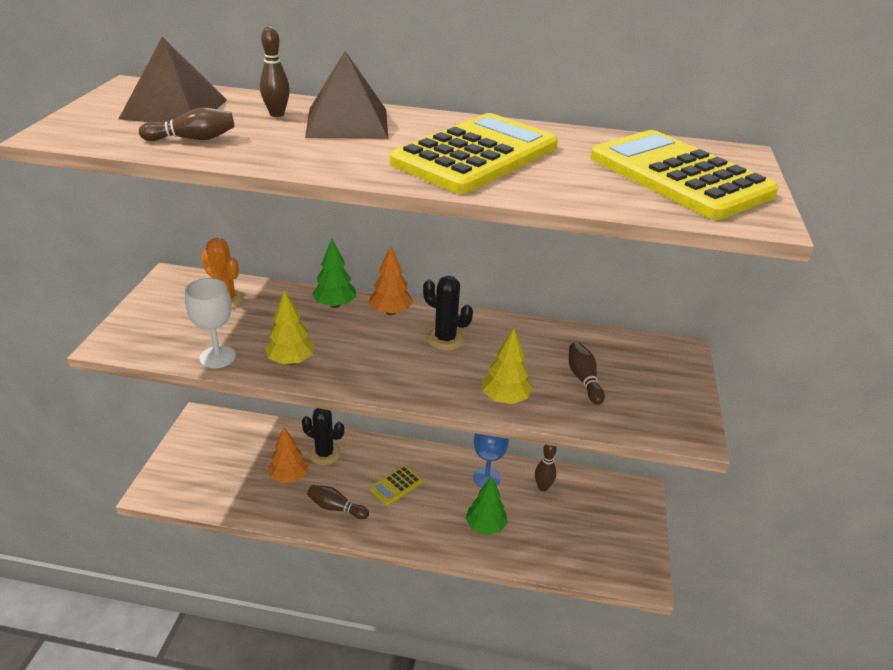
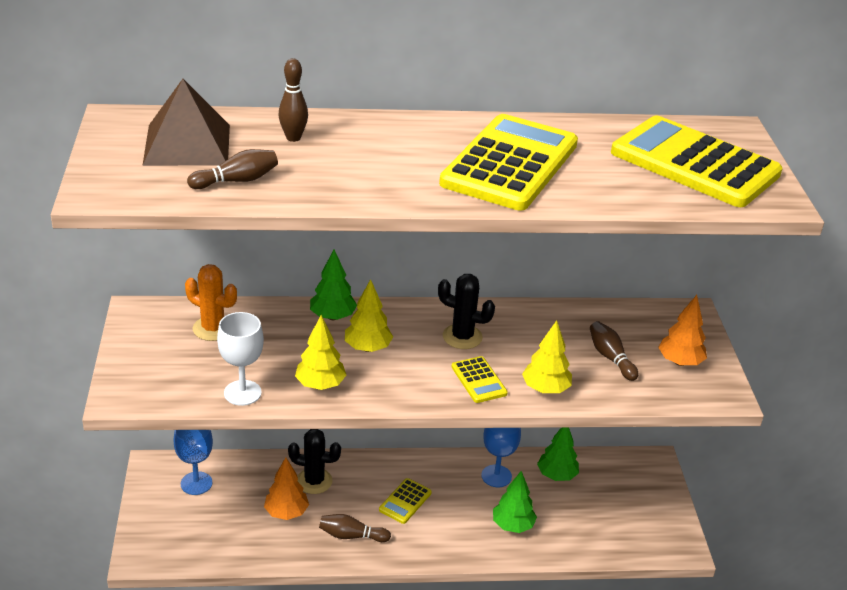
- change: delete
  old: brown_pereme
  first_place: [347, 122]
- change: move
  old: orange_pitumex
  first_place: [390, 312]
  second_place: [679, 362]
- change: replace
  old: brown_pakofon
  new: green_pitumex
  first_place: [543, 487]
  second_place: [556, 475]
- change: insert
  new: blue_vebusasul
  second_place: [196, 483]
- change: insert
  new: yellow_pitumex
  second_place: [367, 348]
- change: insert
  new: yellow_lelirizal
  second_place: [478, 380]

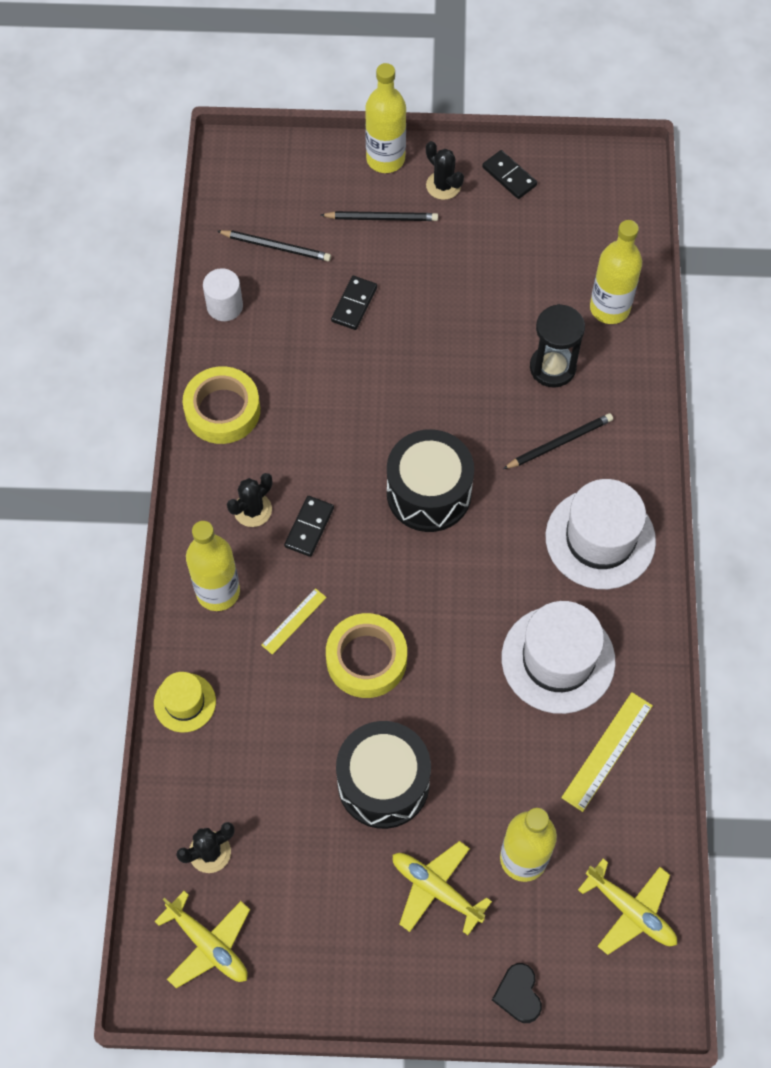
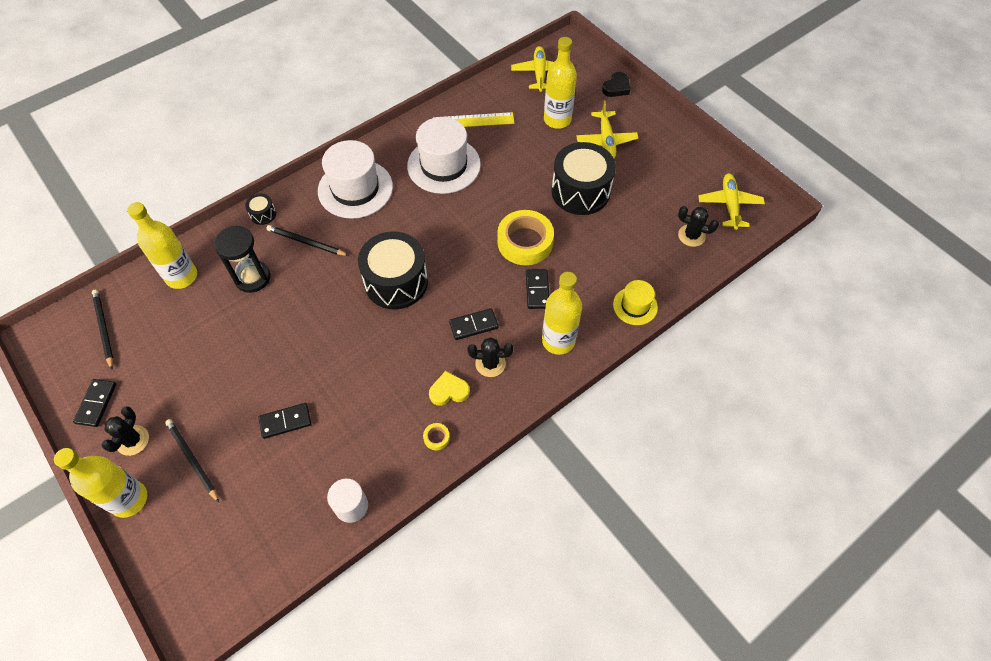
- change: resize
  old: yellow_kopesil
  first_place: [222, 410]
  second_place: [436, 438]
  factor: 0.4
- change: move
  old: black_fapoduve
  first_place: [276, 247]
  second_place: [104, 329]
- change: replace
  old: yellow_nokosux
  new: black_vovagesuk
  first_place: [294, 621]
  second_place: [537, 290]
- change: insert
  new: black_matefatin
  second_place: [263, 214]
- change: insert
  new: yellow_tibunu
  second_place: [449, 391]

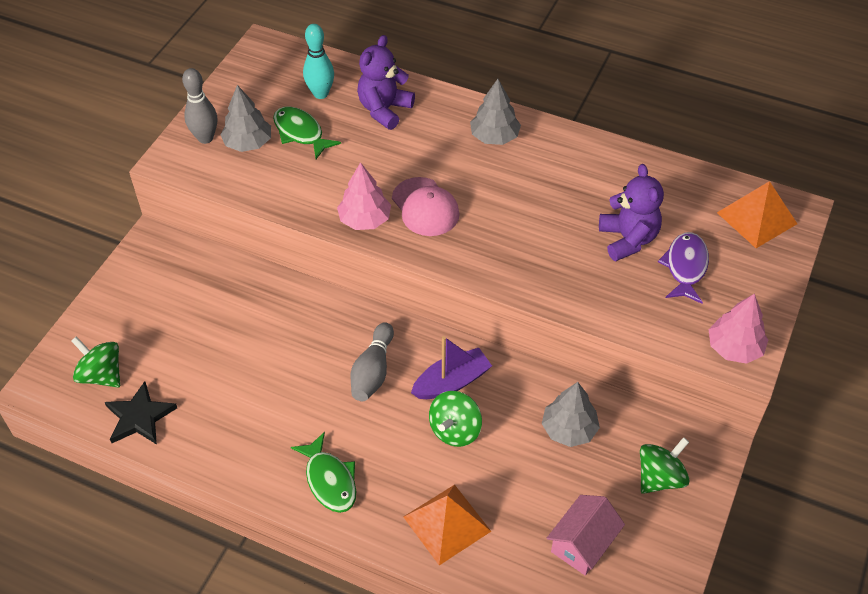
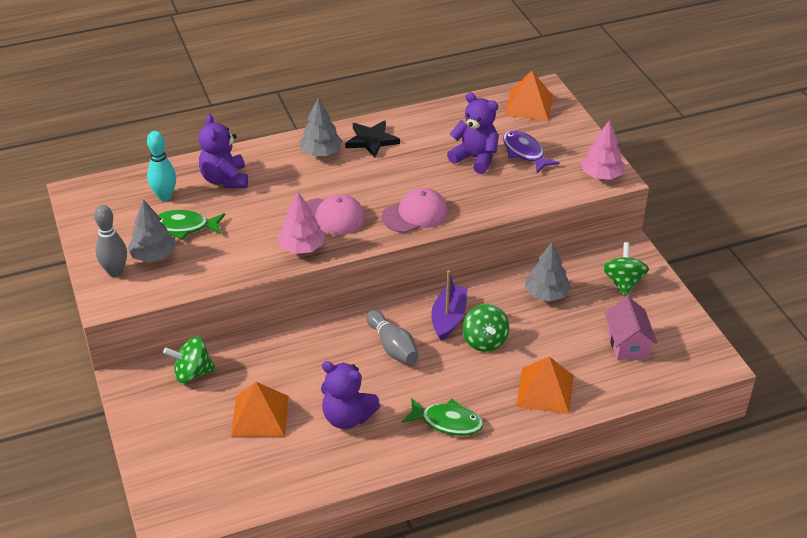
- change: move
  old: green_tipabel
  first_place: [102, 375]
  second_place: [192, 373]
- change: move
  old: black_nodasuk
  first_place: [139, 417]
  second_place: [371, 140]
- change: insert
  new: orange_pereme
  second_place: [260, 416]
- change: insert
  new: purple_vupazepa
  second_place: [347, 417]
- change: insert
  new: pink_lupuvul
  second_place: [415, 214]

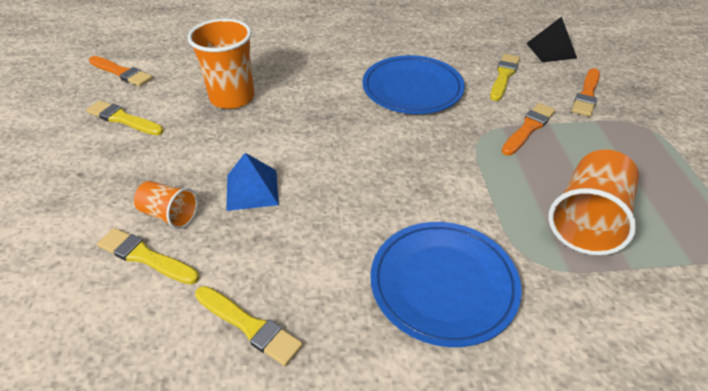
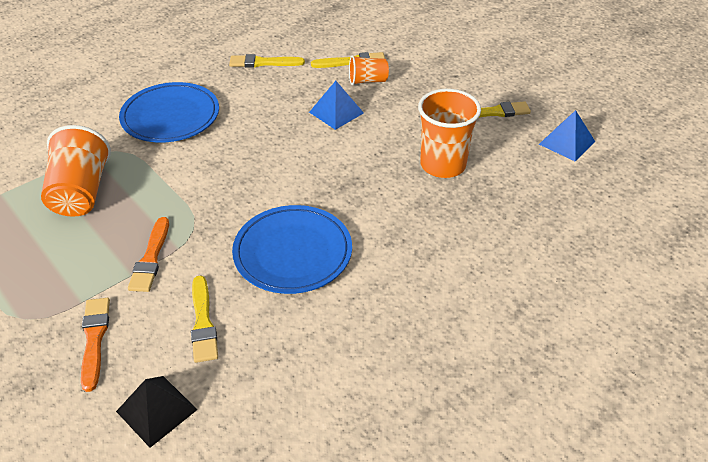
- change: replace
  old: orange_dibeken
  new: blue_pereme
  first_place: [121, 72]
  second_place: [567, 142]

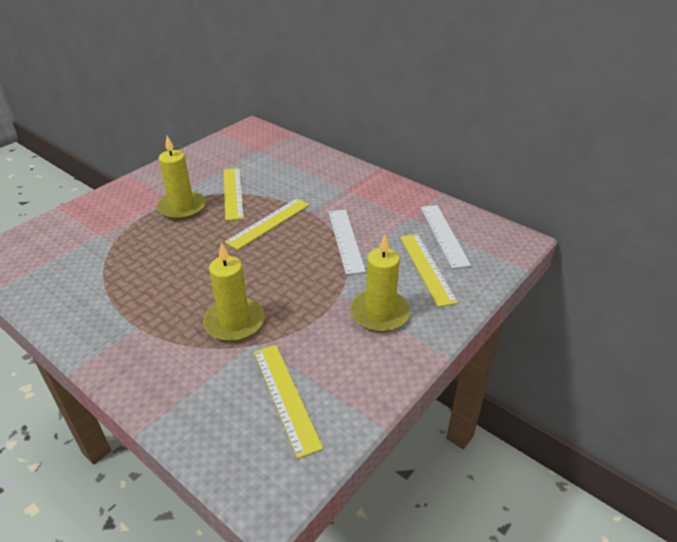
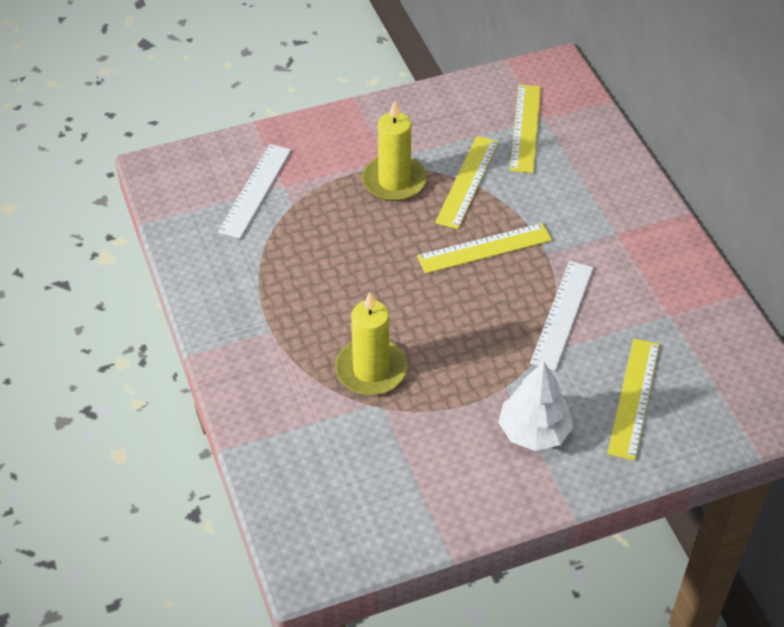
- change: move
  old: yellow_nokosux
  first_place: [285, 397]
  second_place: [525, 128]
- change: replace
  old: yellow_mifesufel
  new: white_pitumex
  first_place: [379, 313]
  second_place: [534, 431]
- change: move
  old: white_nokosux
  first_place: [443, 235]
  second_place: [255, 190]

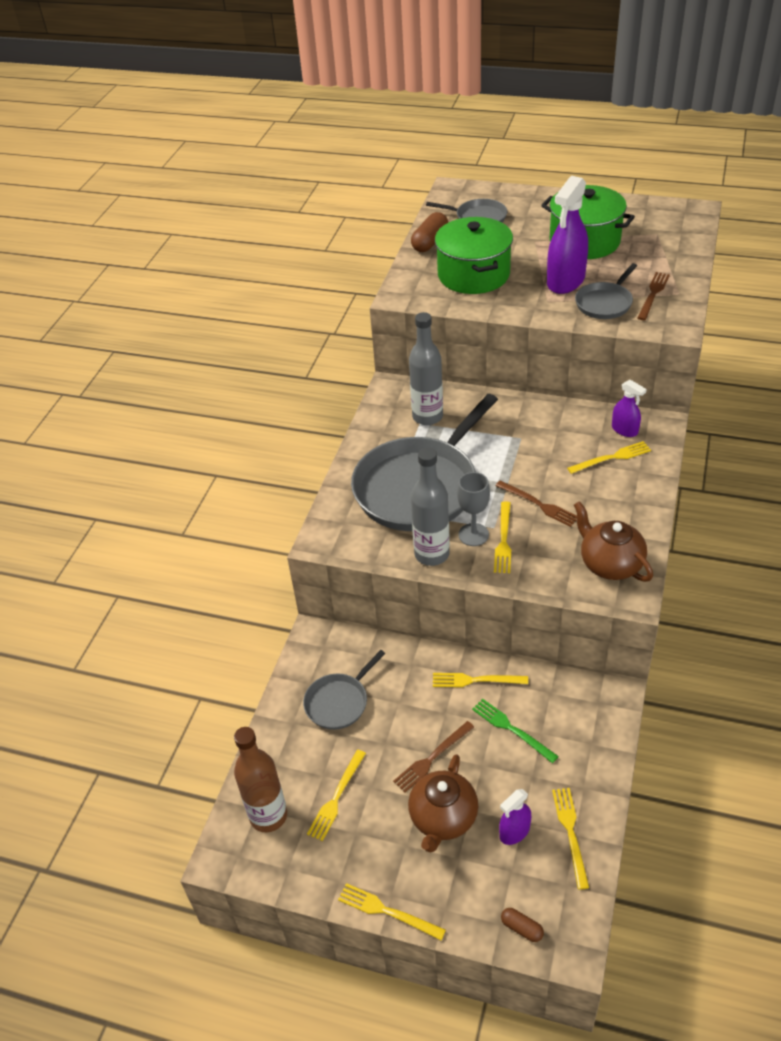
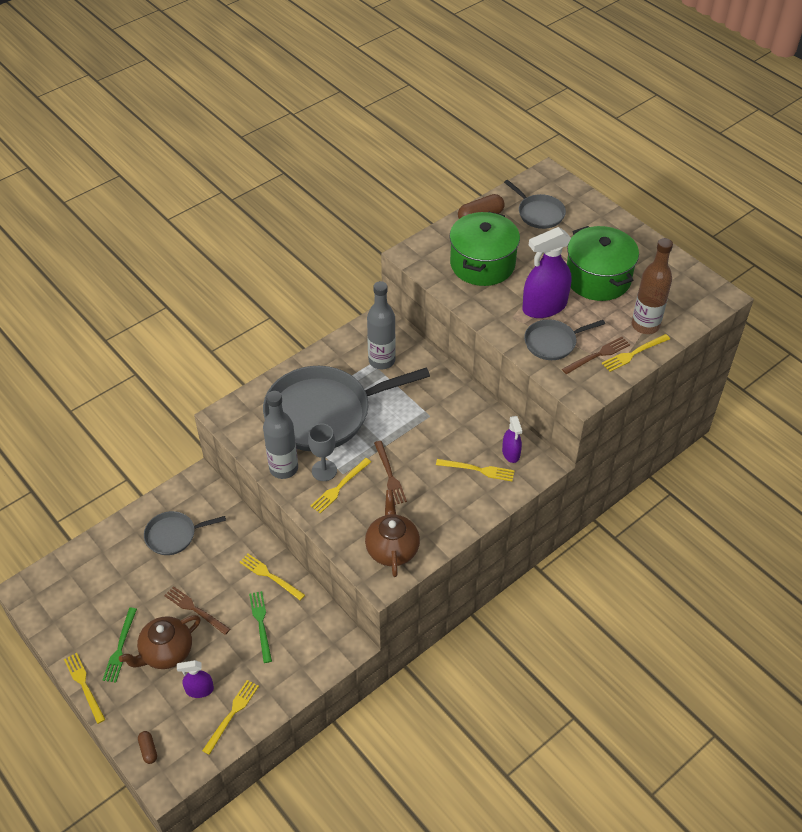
- change: move
  old: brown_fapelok
  first_place: [268, 816]
  second_place: [645, 325]
- change: move
  old: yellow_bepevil
  first_place: [336, 797]
  second_place: [634, 353]
- change: rotate
  old: brown_bepevil
  first_place: [432, 758]
  second_place: [195, 609]
  degrees: 45
- change: insert
  new: green_bepevil
  second_place: [120, 647]

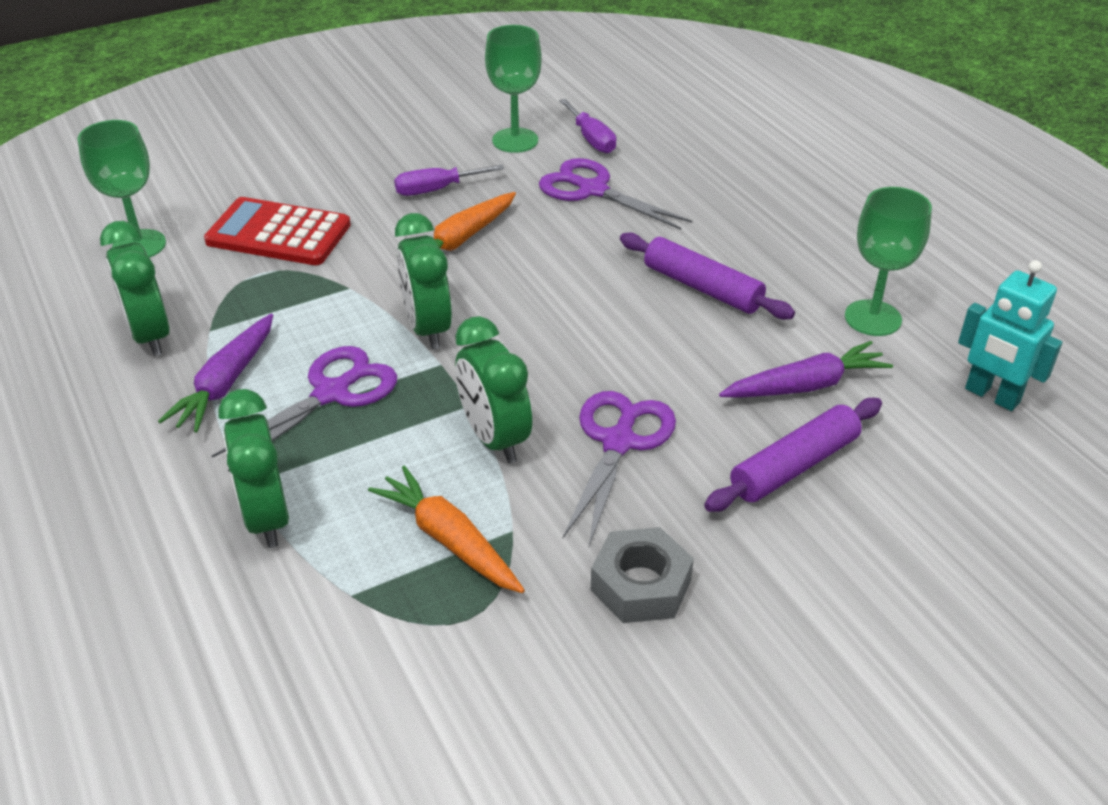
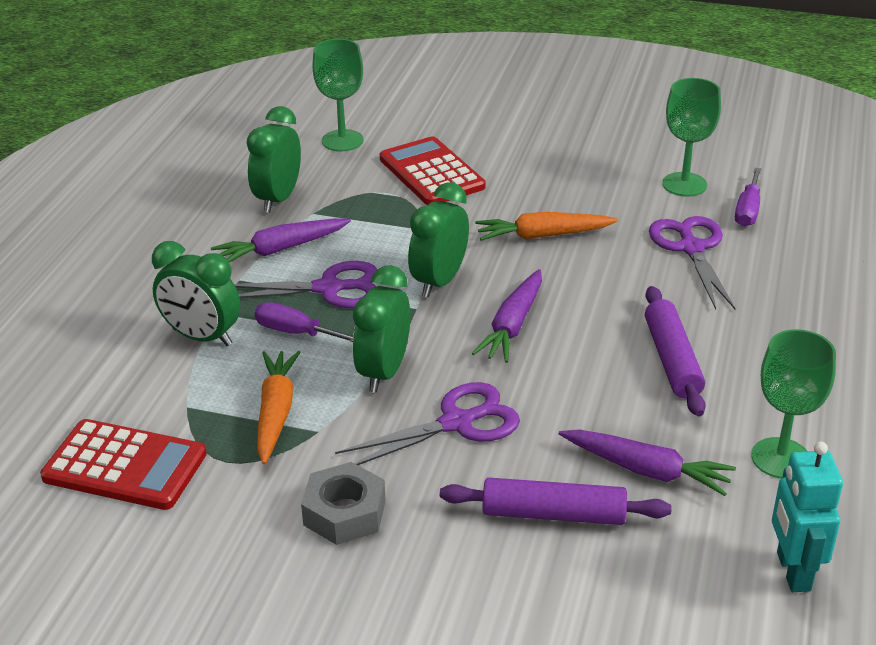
- change: rotate
  old: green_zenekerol
  first_place: [266, 517]
  second_place: [202, 337]
  degrees: -90
- change: move
  old: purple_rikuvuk
  first_place: [436, 190]
  second_place: [296, 332]
- change: insert
  new: red_lelirizal
  second_place: [125, 466]
- change: insert
  new: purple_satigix
  second_place: [512, 326]

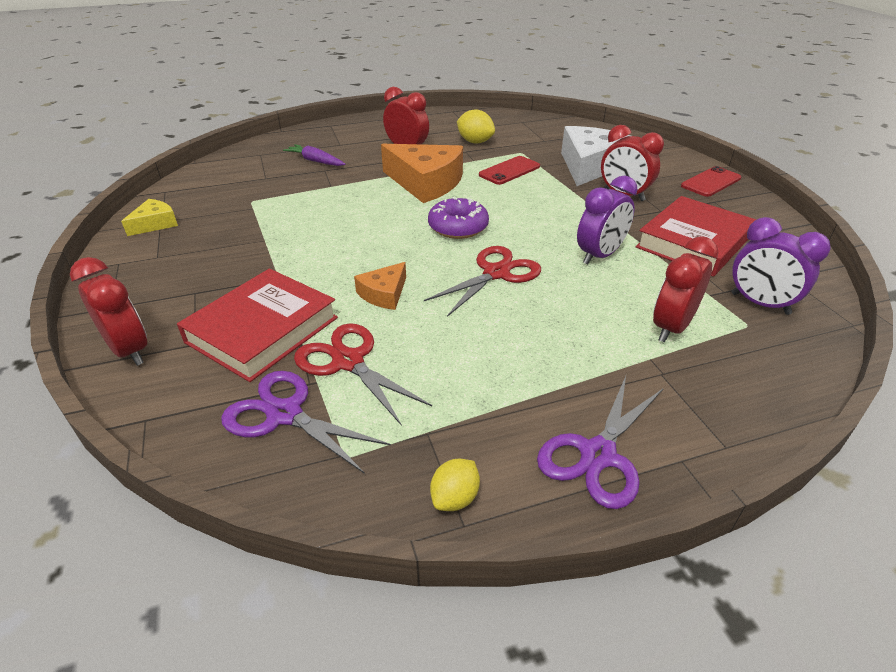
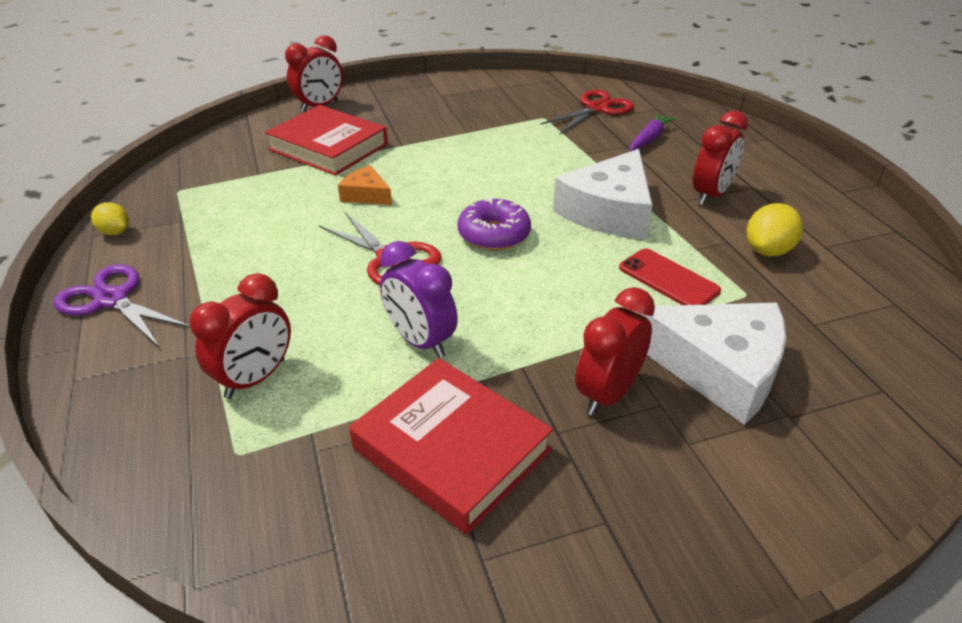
- change: delete
  old: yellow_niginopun
  first_place: [155, 224]
- change: delete
  old: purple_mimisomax
  first_place: [284, 414]
- change: move
  old: red_mimisomax
  first_place: [348, 361]
  second_place: [597, 109]
- change: recolor
  old: orange_niginopun
  new: white_niginopun
  first_place: [426, 183]
  second_place: [609, 211]
- change: rotate
  old: red_zenekerol
  first_place: [671, 327]
  second_place: [256, 378]
  degrees: 90
- change: delete
  old: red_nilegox
  first_place: [710, 182]
- change: delete
  old: purple_zenekerol
  first_place: [760, 304]

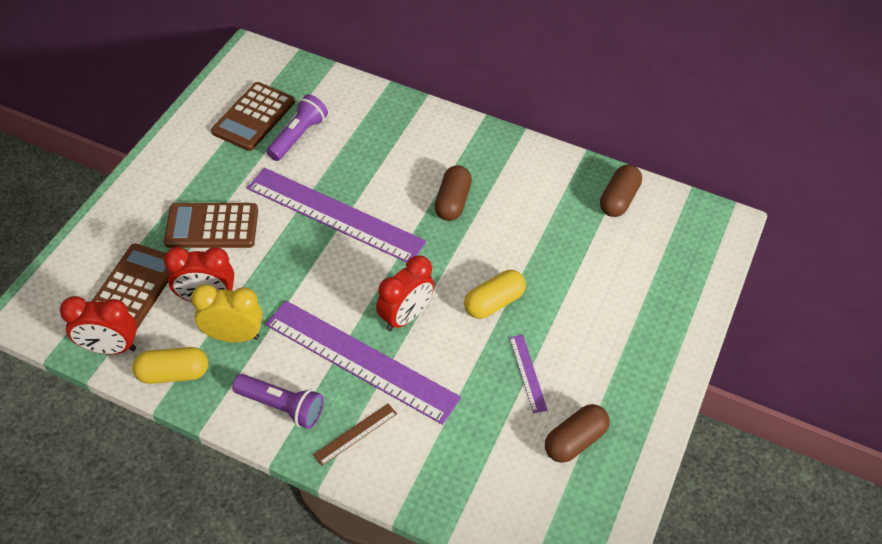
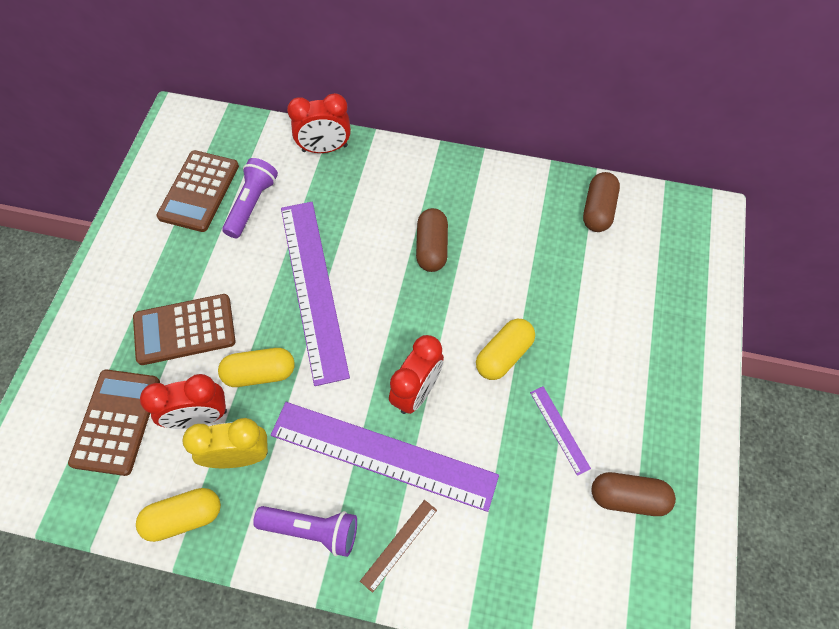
- change: move
  old: red_zenekerol
  first_place: [110, 347]
  second_place: [325, 148]
- change: rotate
  old: purple_nokosux
  first_place: [335, 215]
  second_place: [313, 288]
  degrees: 60
- change: rotate
  old: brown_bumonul
  first_place: [575, 441]
  second_place: [628, 498]
  degrees: 60
- change: insert
  new: yellow_bumonul
  second_place: [260, 373]

